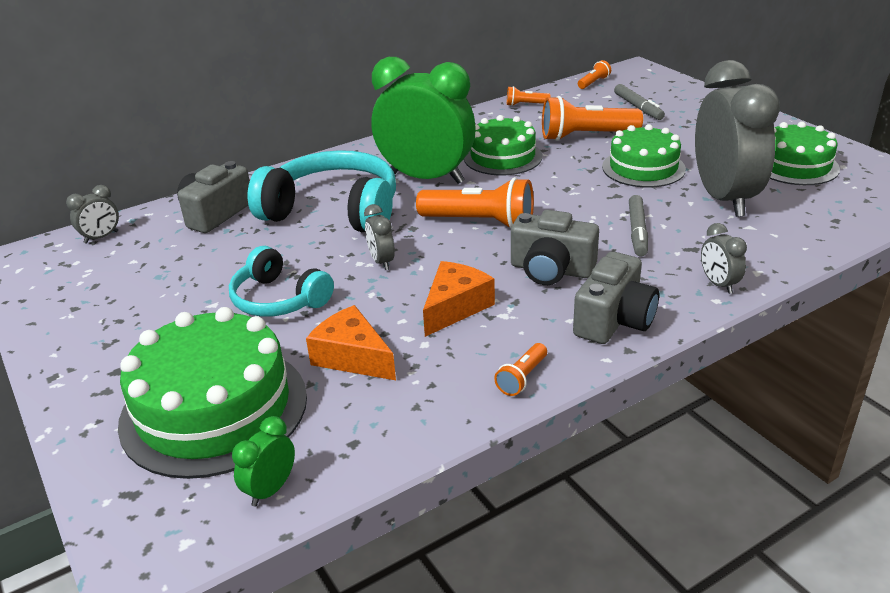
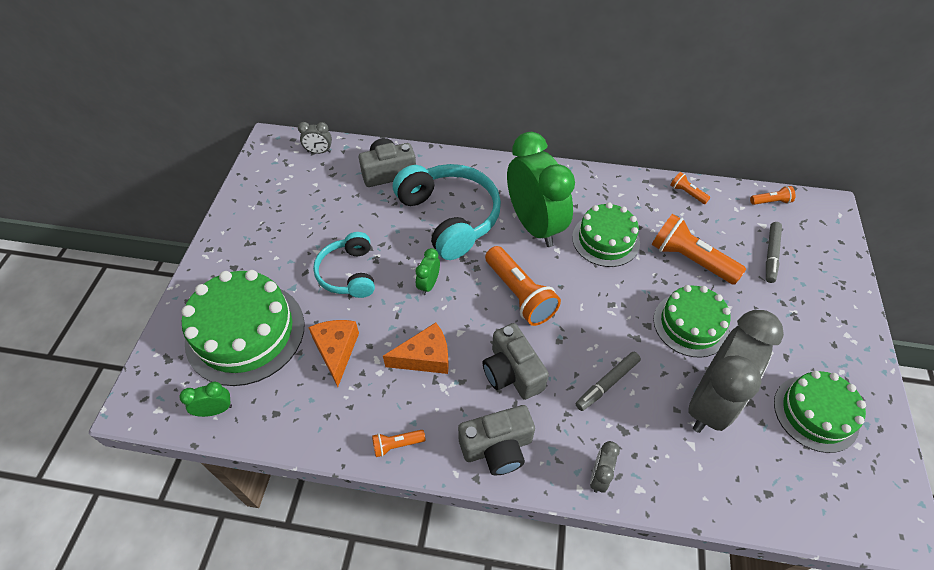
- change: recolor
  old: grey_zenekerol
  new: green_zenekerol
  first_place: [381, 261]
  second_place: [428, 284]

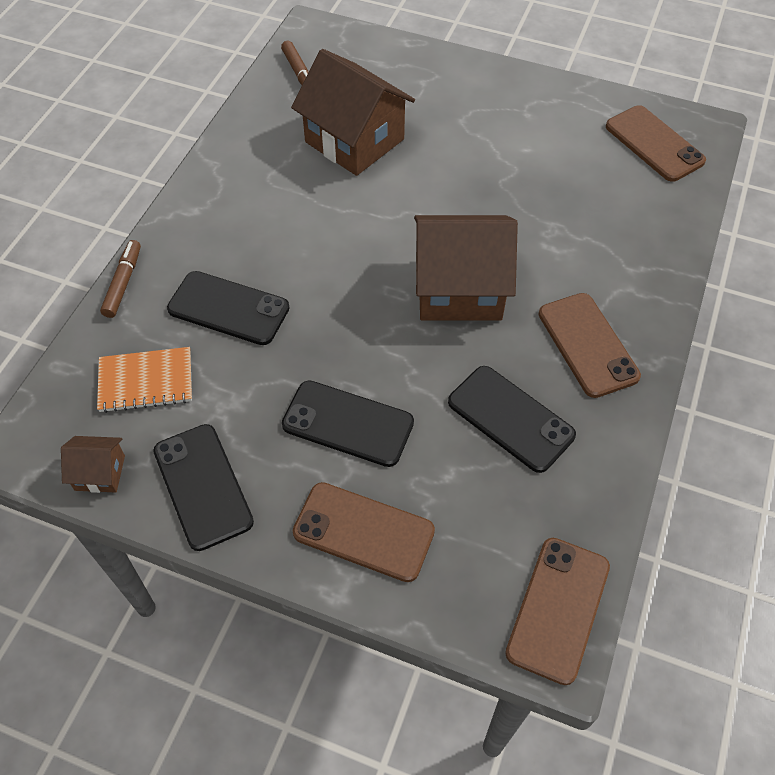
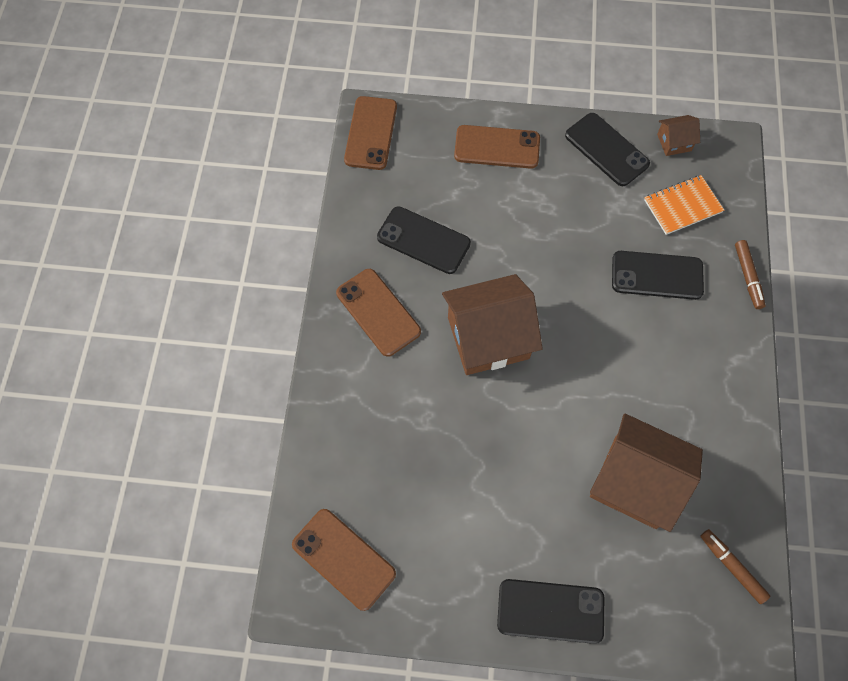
- change: move
  old: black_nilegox
  first_place: [348, 424]
  second_place: [550, 611]

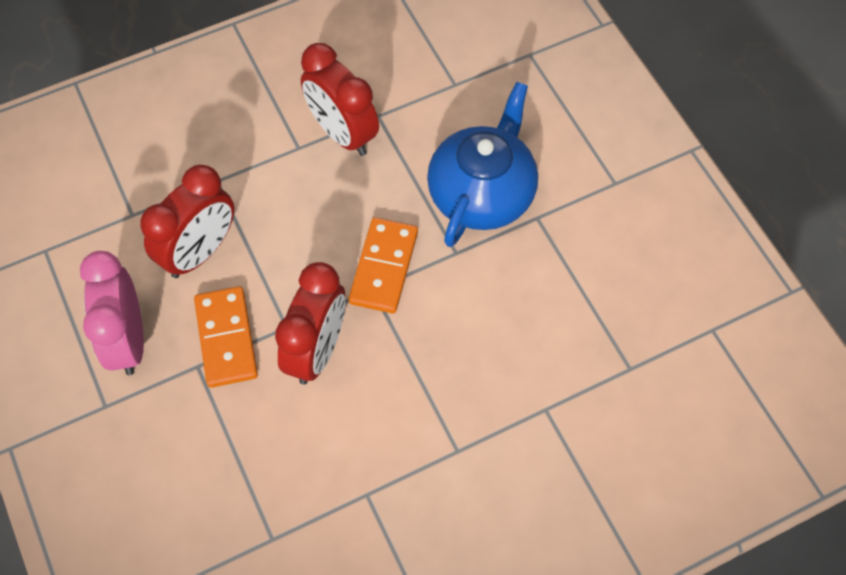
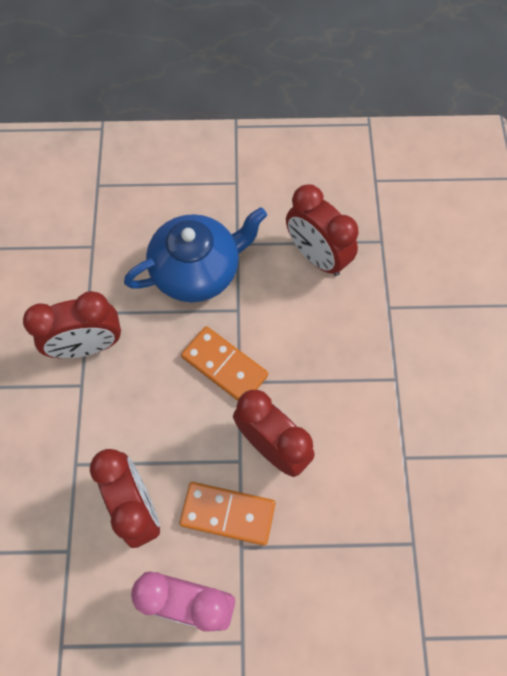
- change: rotate
  old: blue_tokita
  first_place: [482, 193]
  second_place: [197, 270]
  degrees: 105
- change: insert
  new: red_zenekerol
  second_place: [316, 256]

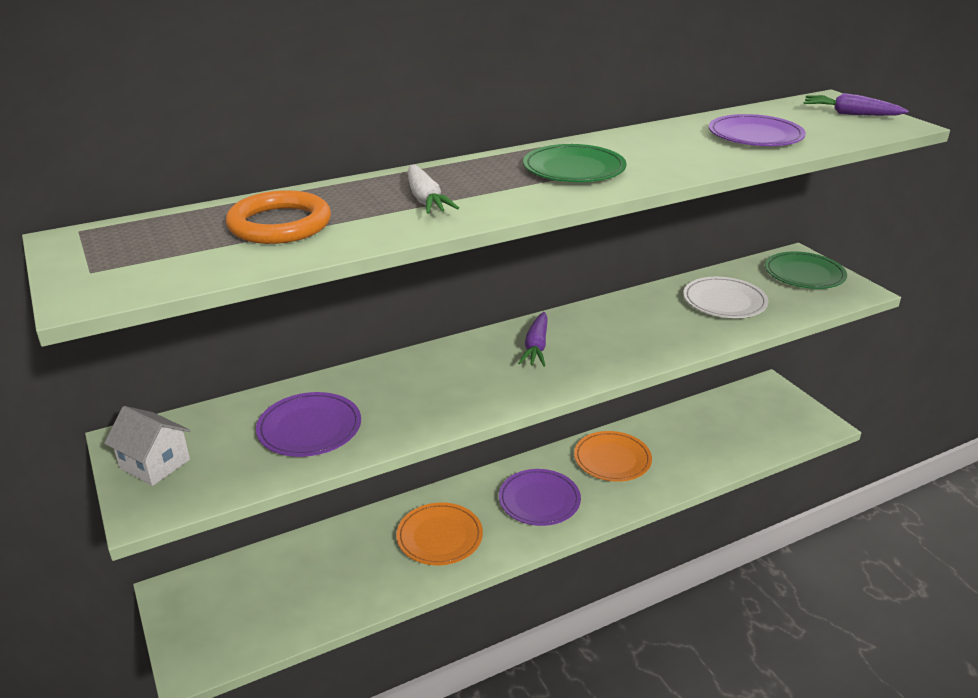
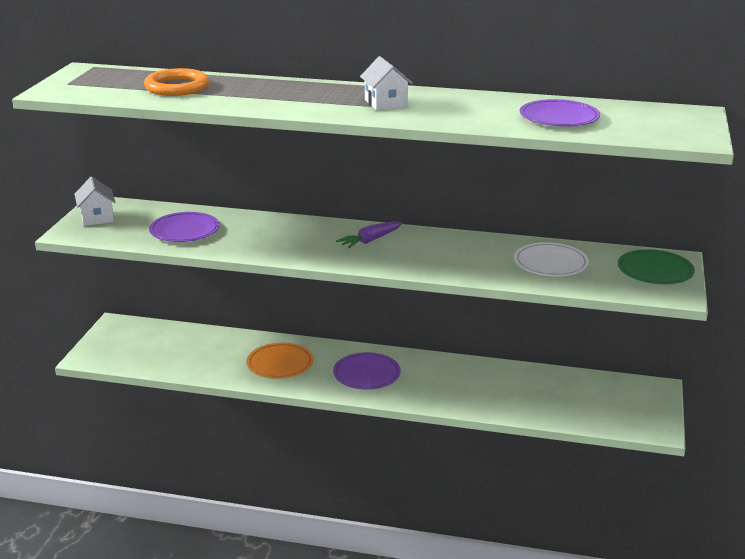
- change: delete
  old: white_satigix
  first_place: [426, 200]
- change: replace
  old: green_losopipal
  new: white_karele
  first_place: [574, 168]
  second_place: [386, 103]
- change: delete
  old: orange_losopipal
  first_place: [612, 459]
- change: delete
  old: purple_satigix
  first_place: [850, 114]

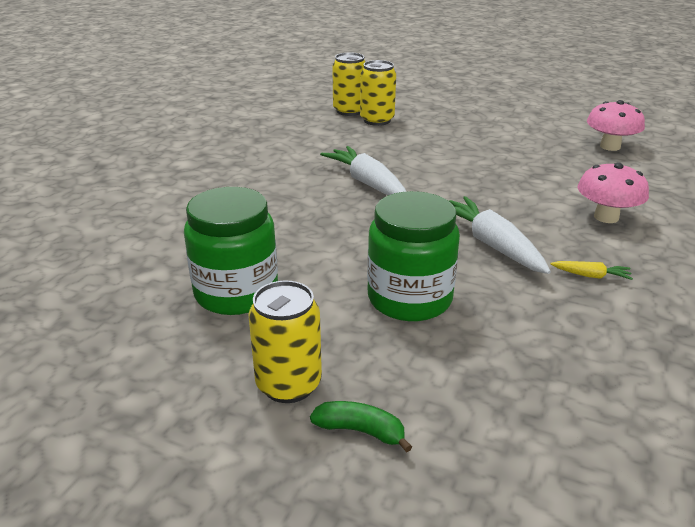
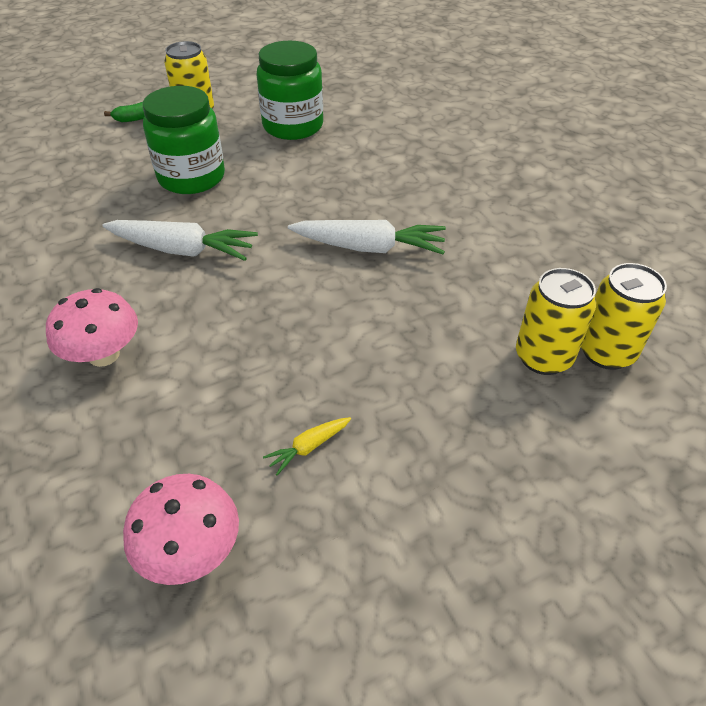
- change: move
  old: yellow_satigix
  first_place: [591, 276]
  second_place: [308, 447]

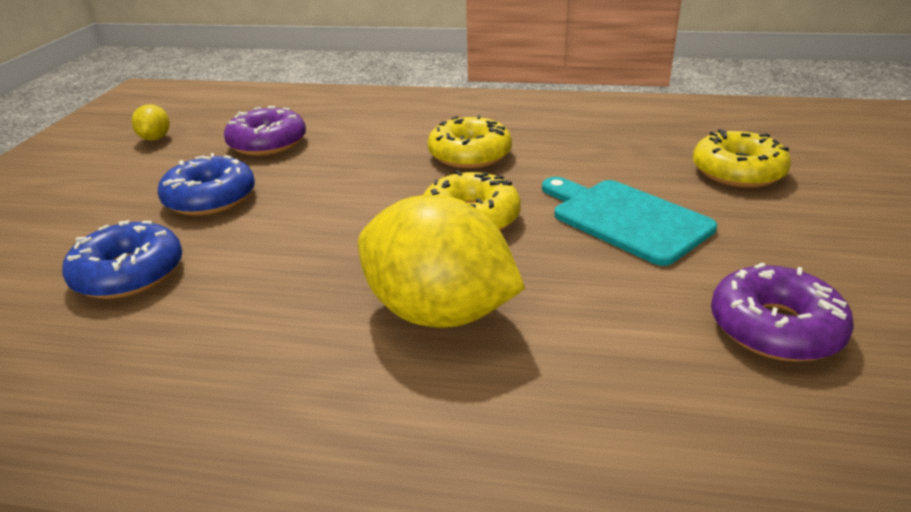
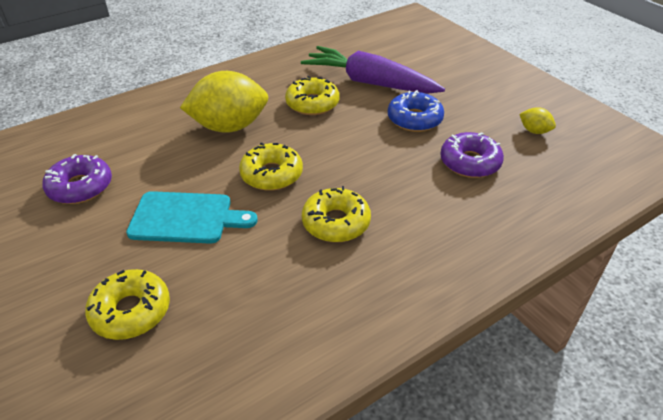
- change: replace
  old: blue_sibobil
  new: purple_satigix
  first_place: [129, 273]
  second_place: [370, 82]
- change: insert
  new: yellow_sibobil
  second_place: [312, 103]

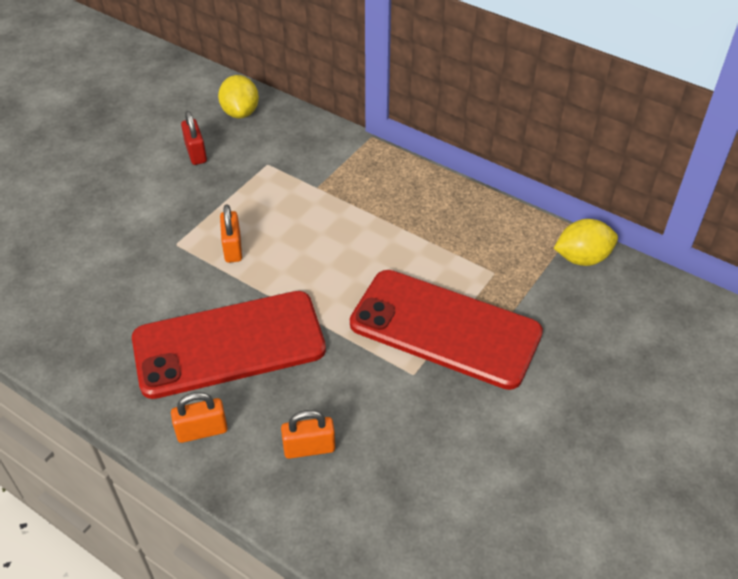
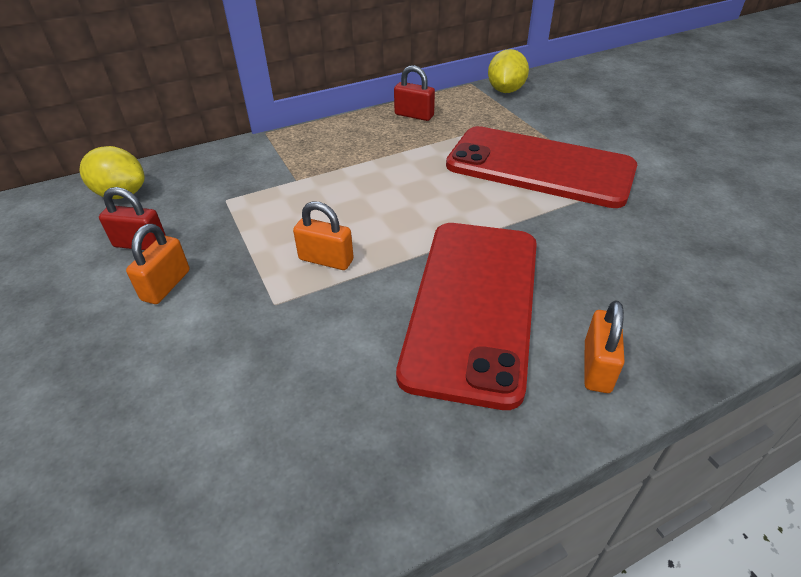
- change: move
  old: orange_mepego
  first_place: [309, 448]
  second_place: [166, 285]
- change: rotate
  old: red_nilegox
  first_place: [445, 328]
  second_place: [539, 167]
  degrees: 60
- change: insert
  new: red_mepego
  second_place: [414, 115]

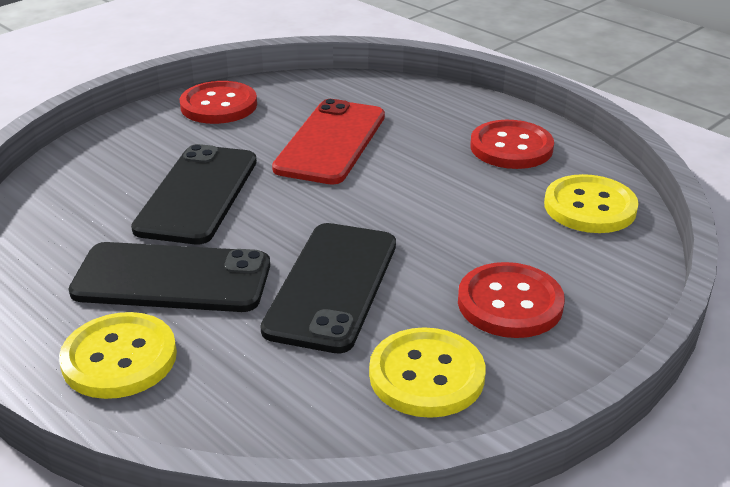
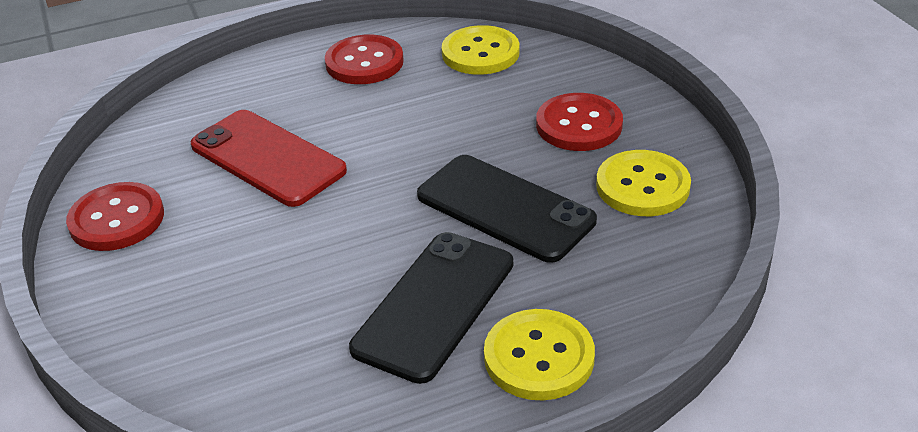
- change: delete
  old: black_nilegox
  first_place: [197, 194]

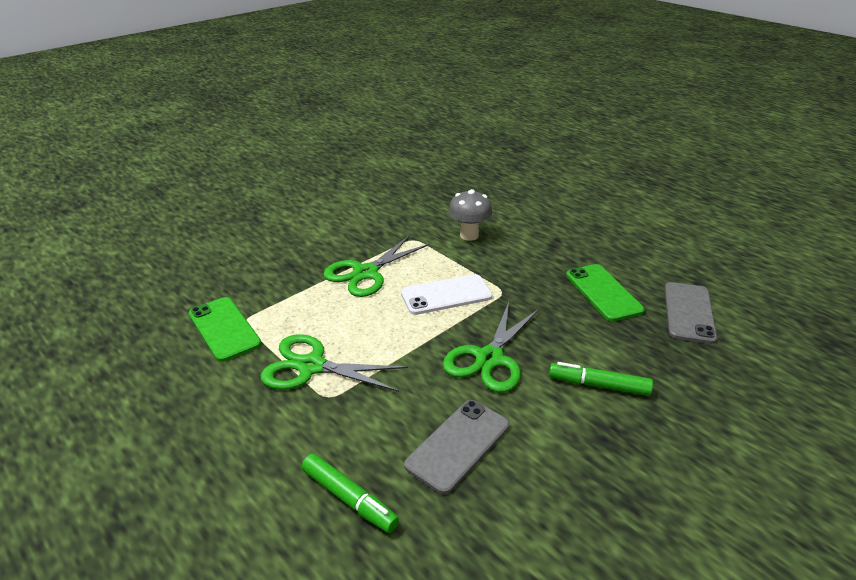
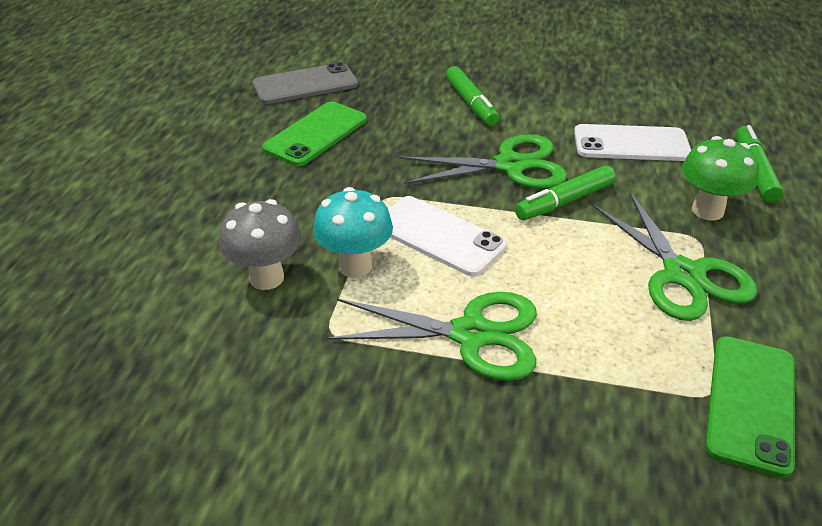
- change: recolor
  old: grey_nilegox
  new: white_nilegox
  first_place: [458, 445]
  second_place: [631, 144]
- change: insert
  new: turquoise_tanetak
  second_place: [355, 266]
- change: insert
  new: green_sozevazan
  second_place: [564, 201]
- change: insert
  new: green_tanetak
  second_place: [707, 210]

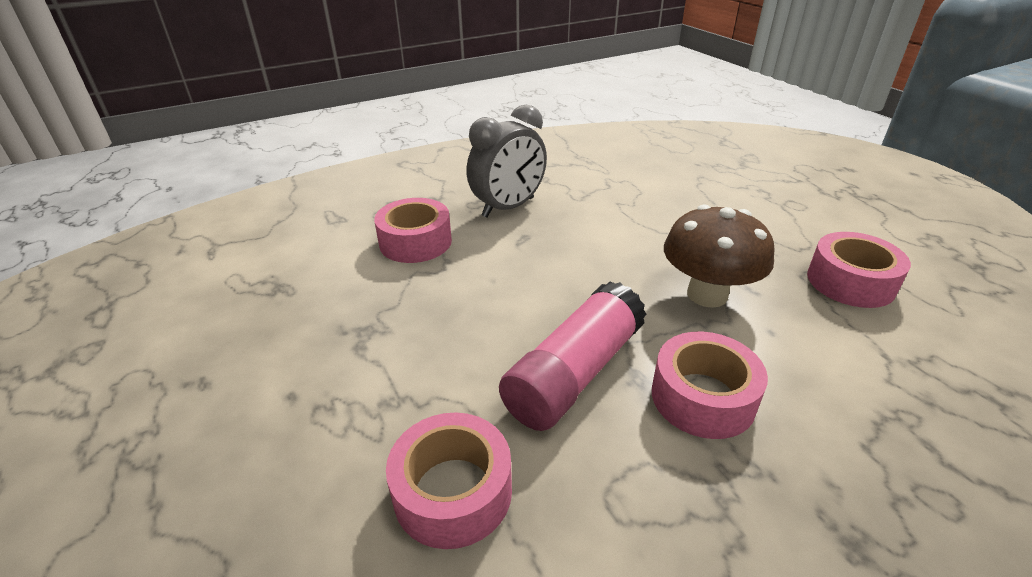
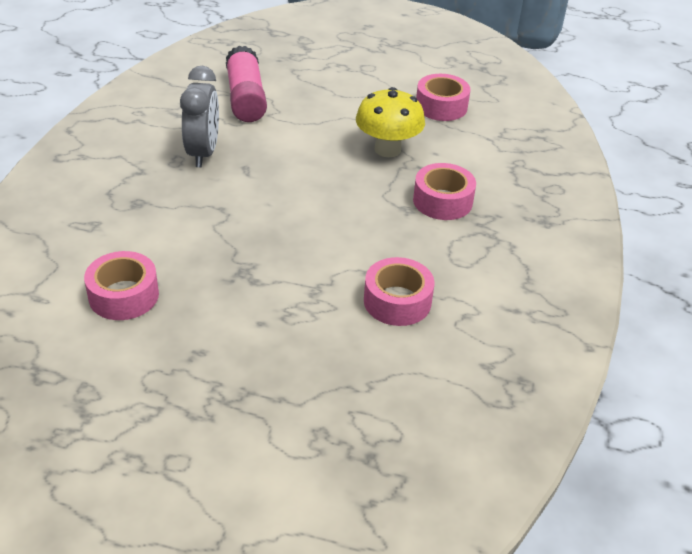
- change: move
  old: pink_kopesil
  first_place: [415, 242]
  second_place: [124, 295]
- change: move
  old: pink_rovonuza
  first_place: [574, 373]
  second_place: [245, 98]
- change: recolor
  old: brown_tanetak
  new: yellow_tanetak
  first_place: [707, 295]
  second_place: [387, 149]

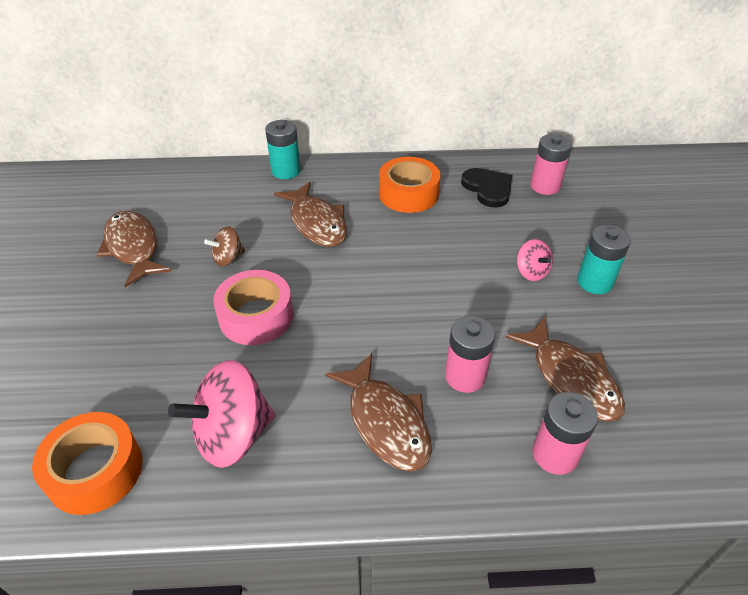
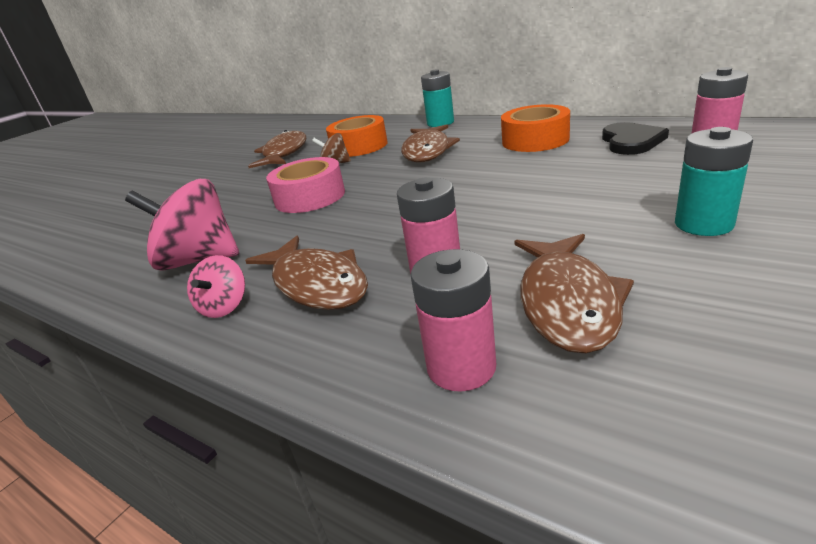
- change: move
  old: orange_kopesil
  first_place: [95, 471]
  second_place: [359, 146]
- change: rotate
  old: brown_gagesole
  first_place: [386, 422]
  second_place: [317, 284]
  degrees: -45
- change: move
  old: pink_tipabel
  first_place: [531, 272]
  second_place: [224, 306]

